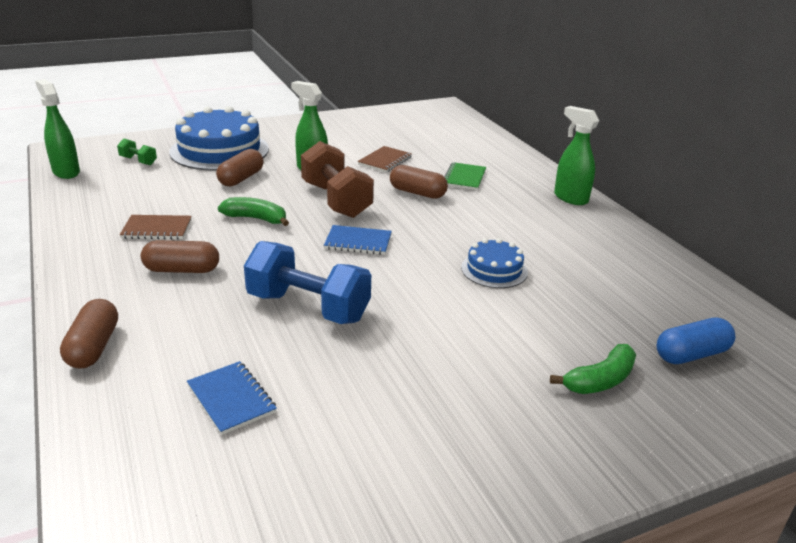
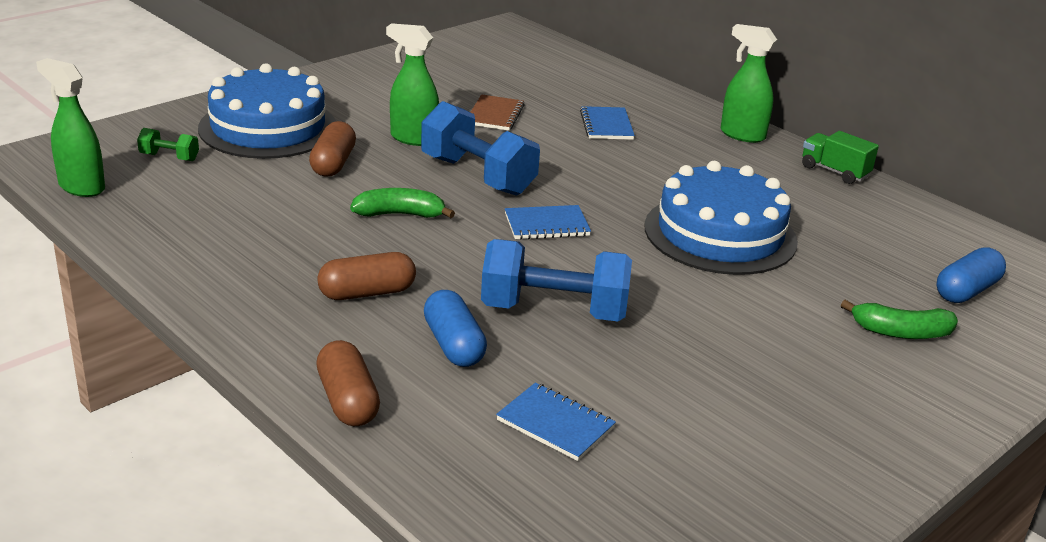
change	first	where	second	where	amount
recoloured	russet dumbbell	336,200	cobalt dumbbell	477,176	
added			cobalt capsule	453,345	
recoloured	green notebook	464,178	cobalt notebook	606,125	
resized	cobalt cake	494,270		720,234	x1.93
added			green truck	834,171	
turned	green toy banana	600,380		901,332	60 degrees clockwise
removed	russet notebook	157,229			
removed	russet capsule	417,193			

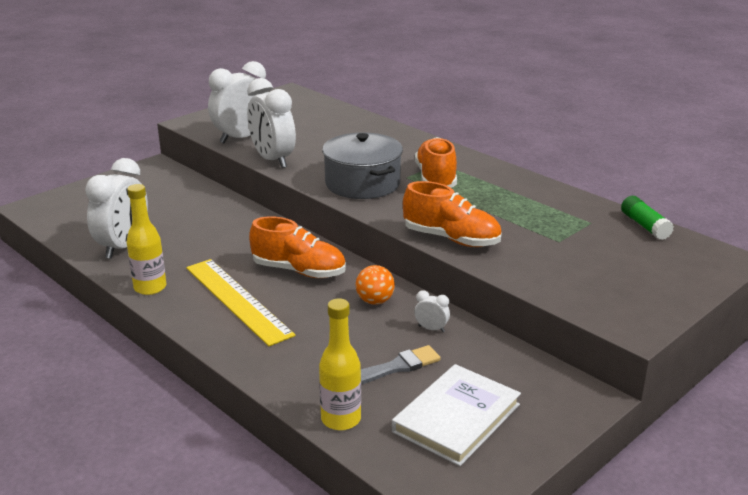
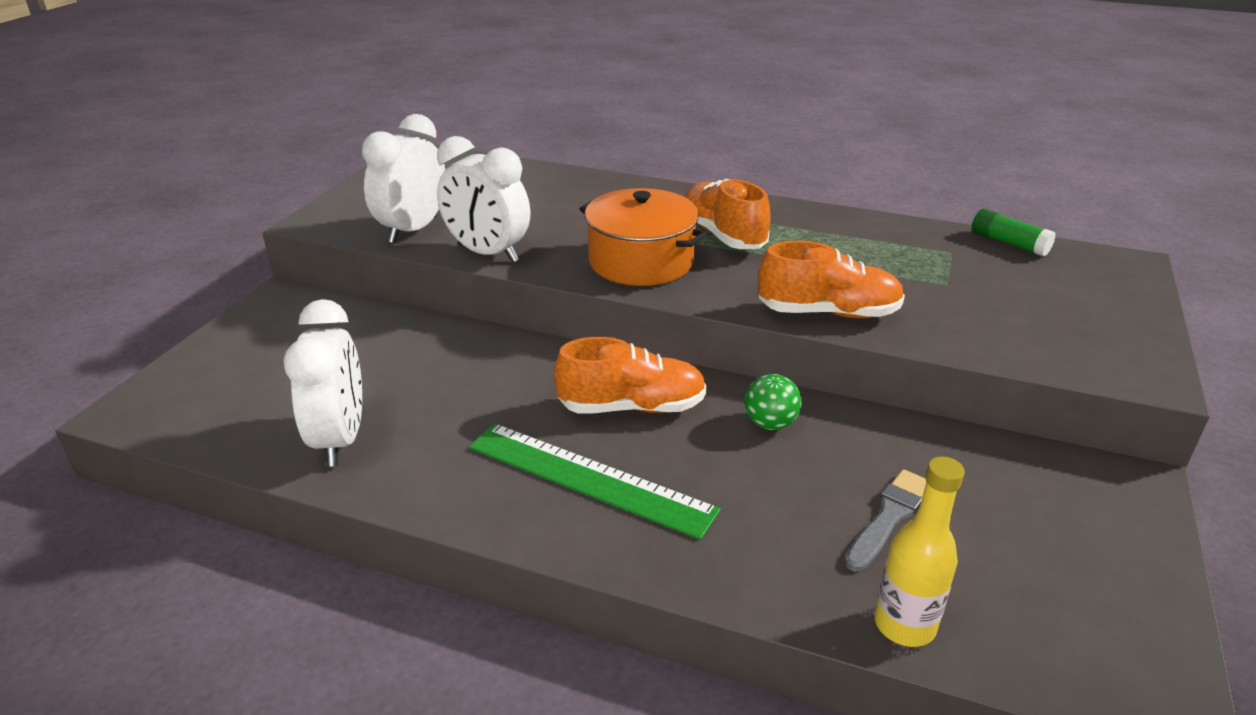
change	first	where	second	where	amount
recoloured	yellow straightedge	237,300	green straightedge	589,478	
recoloured	grey stockpot	362,183	bright orange stockpot	641,261	
recoloured	bright orange play ball	375,301	green play ball	770,423	
removed	yellow drink bottle	150,288			
removed	white book	457,418			
removed	white clock	431,329			

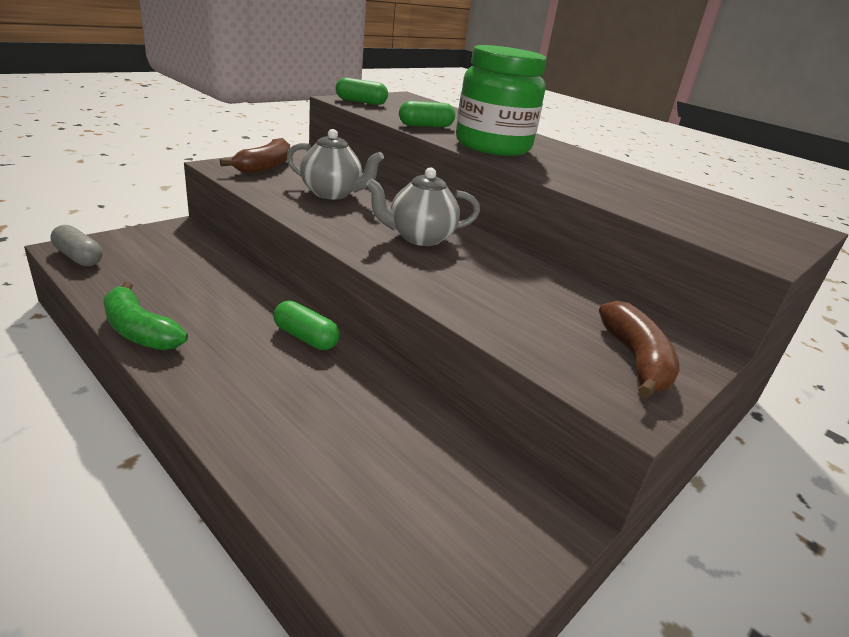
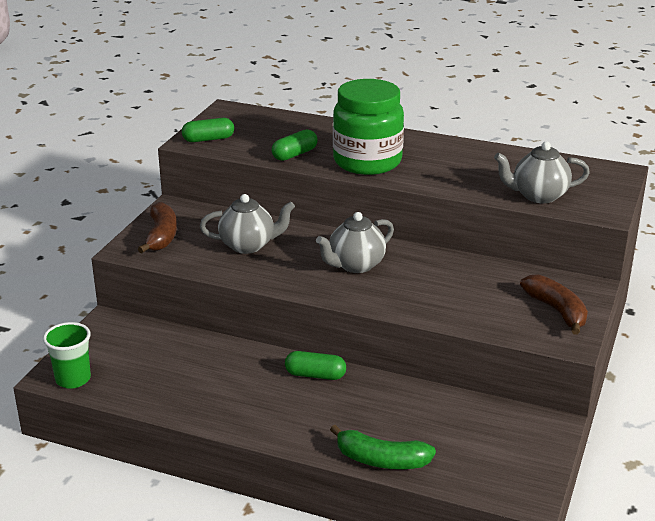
change	first	where	second	where	amount
replaced	grey capsule	79,257	green cup	73,379	
moved	green toy banana	139,331		381,460	
added			grey teapot	538,196	

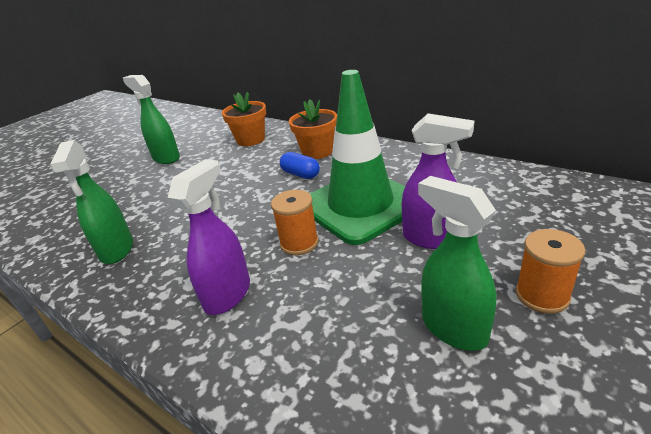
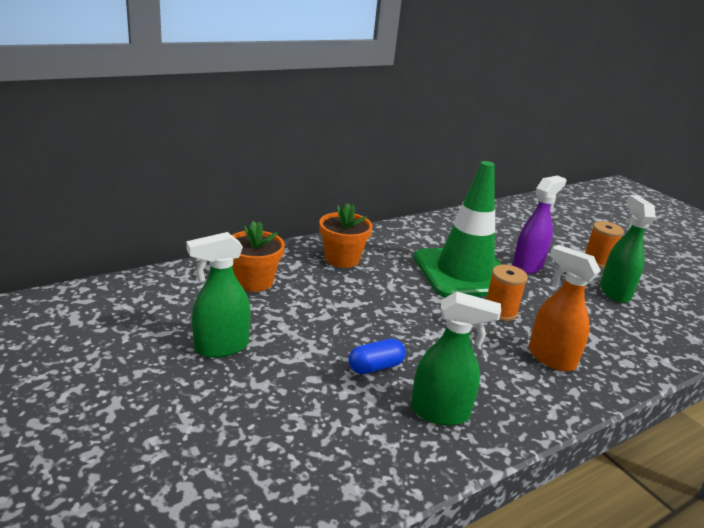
change	first	where	second	where	amount
moved	cobalt capsule	300,174		375,367	
recoloured	royal purple spray cleaner	228,294	bright orange spray cleaner	551,358	
turned	green spray cleaner	453,328		614,292	105 degrees clockwise

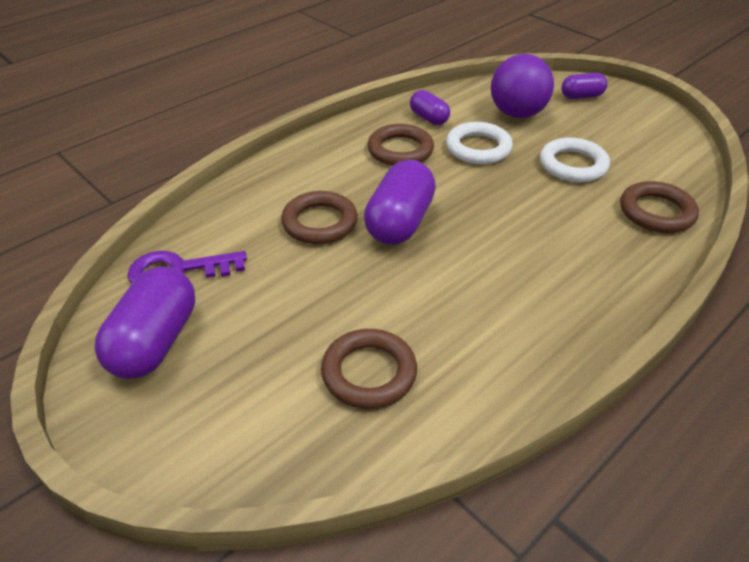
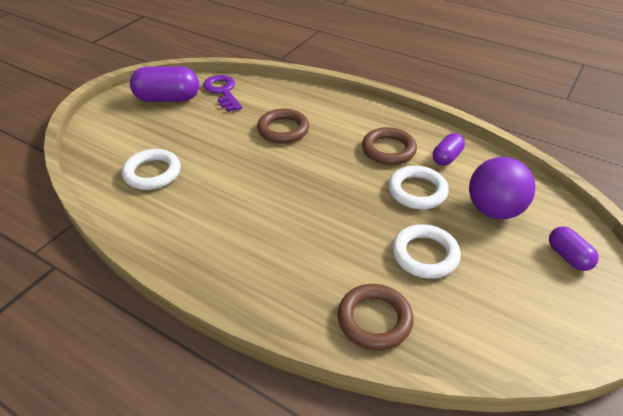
change	first	where	second	where	amount
recoloured	russet torus	369,373	white torus	152,173	
removed	royal purple capsule	399,222			

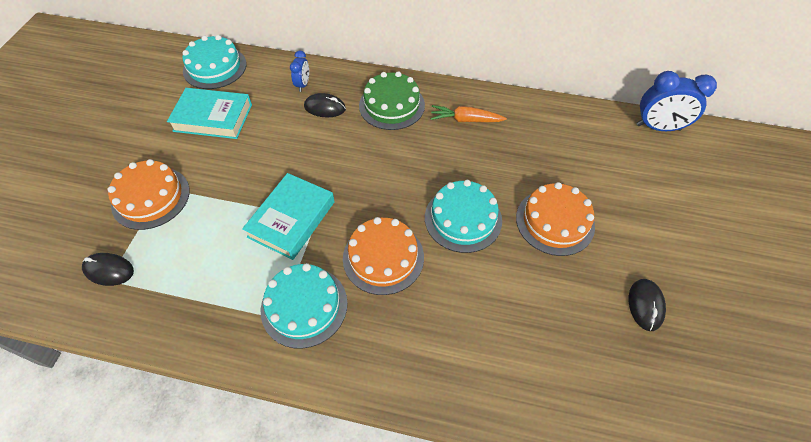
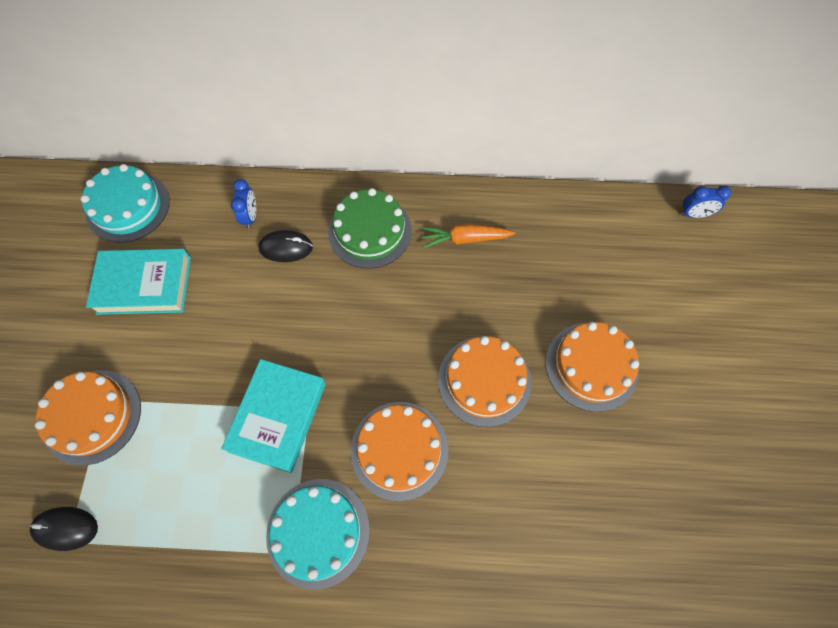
change	first	where	second	where	amount
recoloured	aqua cake	463,218	bright orange cake	484,380	
resized	cobalt clock	658,127		694,214	x0.55
removed	ebony PC mouse	645,305			

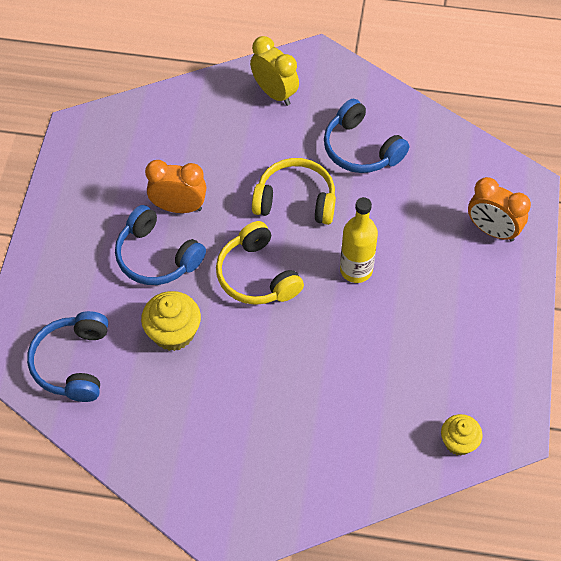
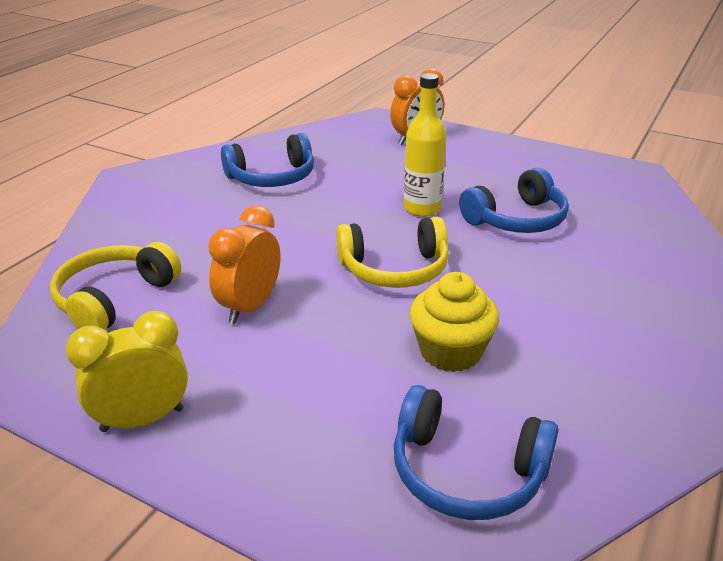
change	first	where	second	where	amount
moved	yellow over-ear headphones	295,200		114,298	
moved	yellow clock	274,93		142,419	
moved	cobalt over-ear headphones	157,257		516,219	
removed	yellow fairy cake	458,442			

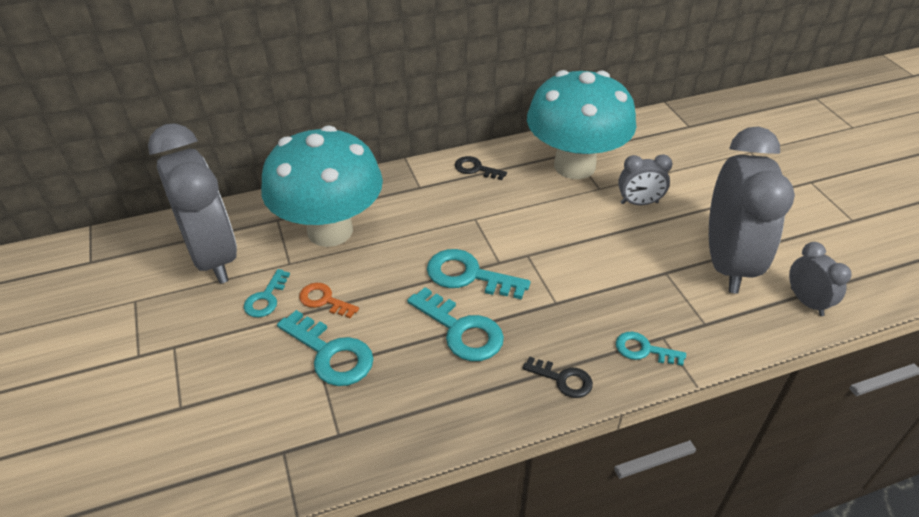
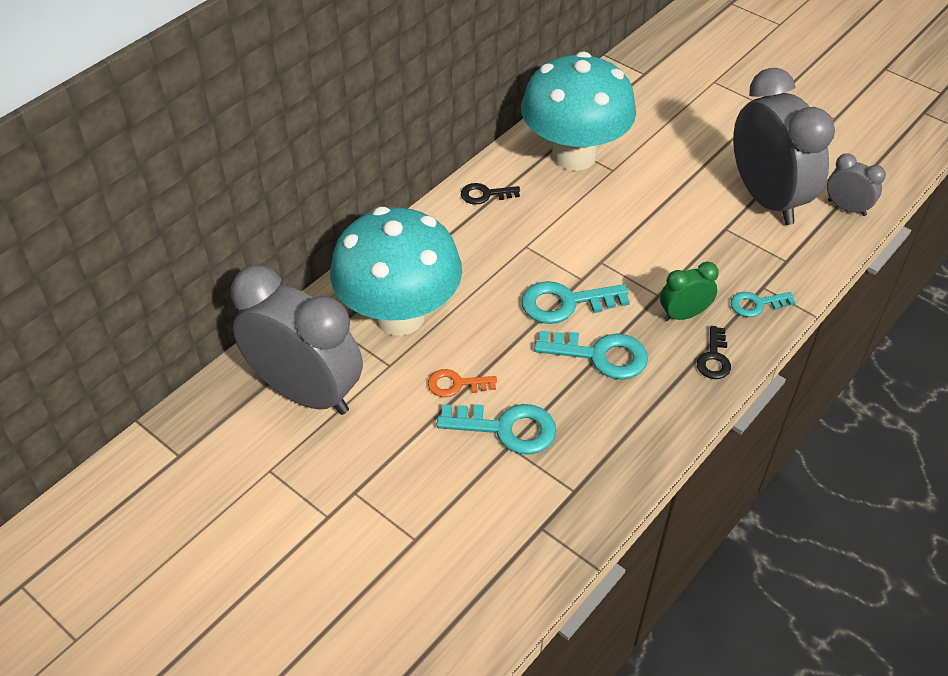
change	first	where	second	where	amount
added			green clock	684,314	
turned	ebony key	563,379		714,358	105 degrees clockwise
removed	aqua key	266,298			
removed	grey clock	639,203			

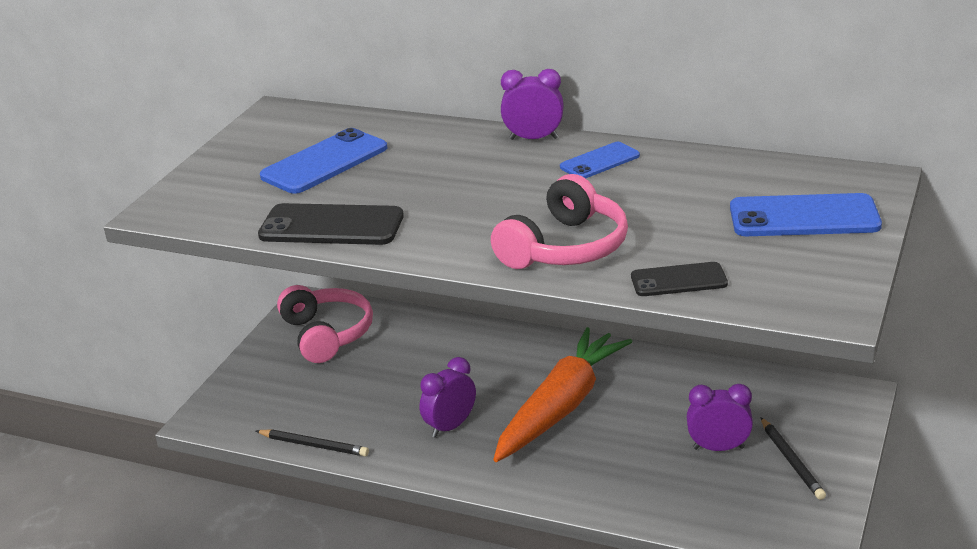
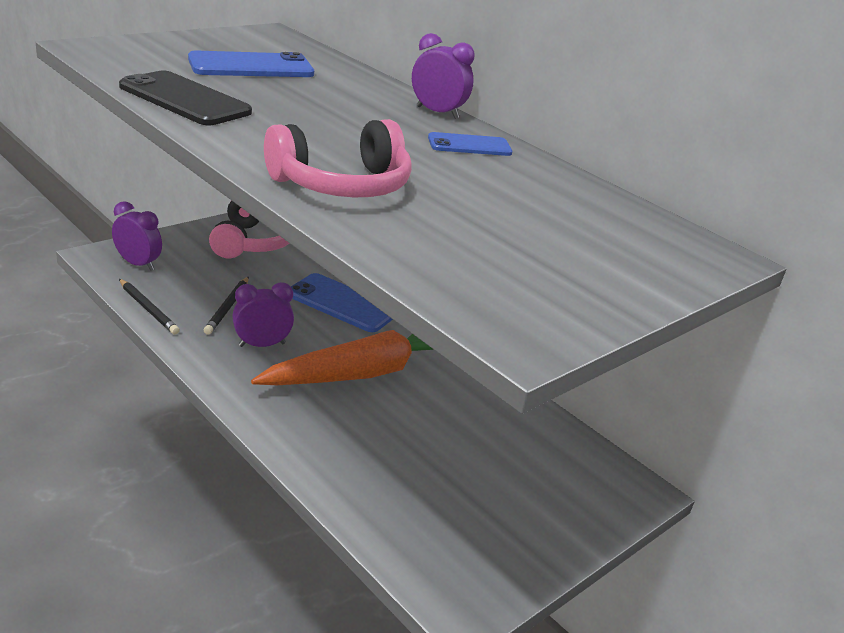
change	first	where	second	where	amount
moved	royal purple clock	718,448		138,264	
moved	ebony lead pencil	791,461		227,307	
moved	cobalt smartphone	804,217		342,303	
removed	ebony smartphone	678,280			

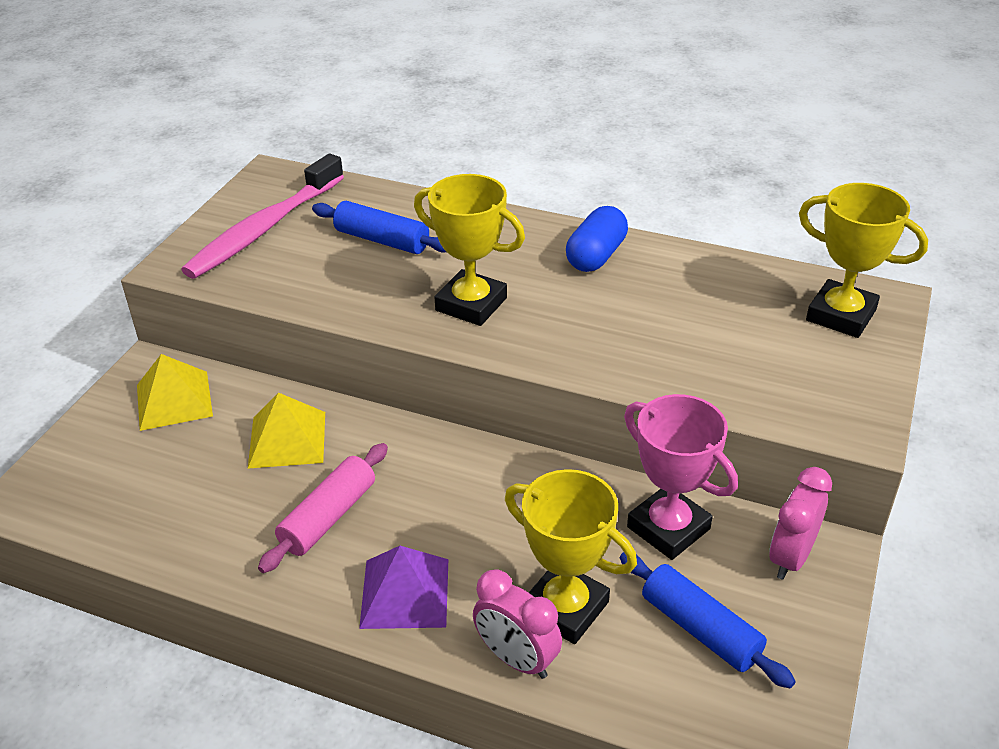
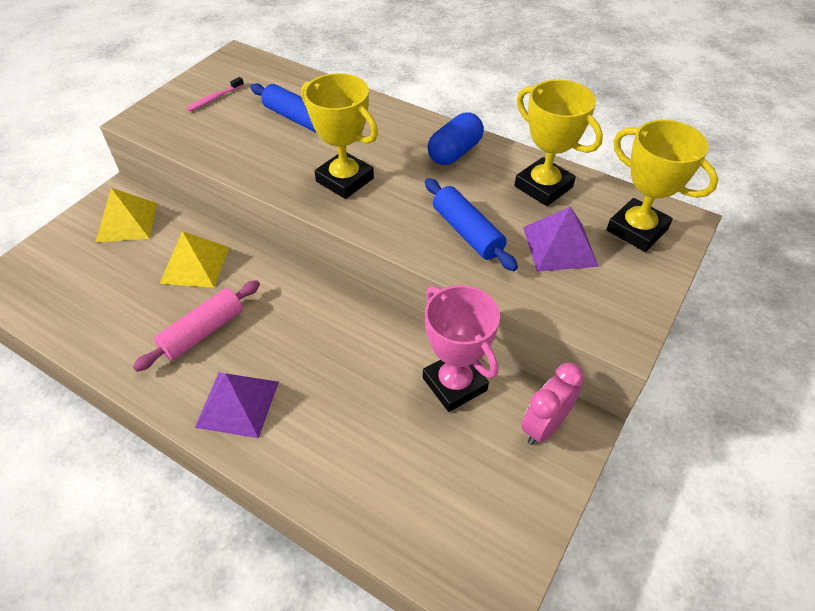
change	first	where	second	where	amount
resized	rose-pink dental brush	264,229		214,99	x0.40
moved	cobalt dough roller	700,629		467,232	
moved	yellow prize cup	565,608		543,186	
added			royal purple pyramid shape	559,246	
removed	rose-pink clock	516,659			

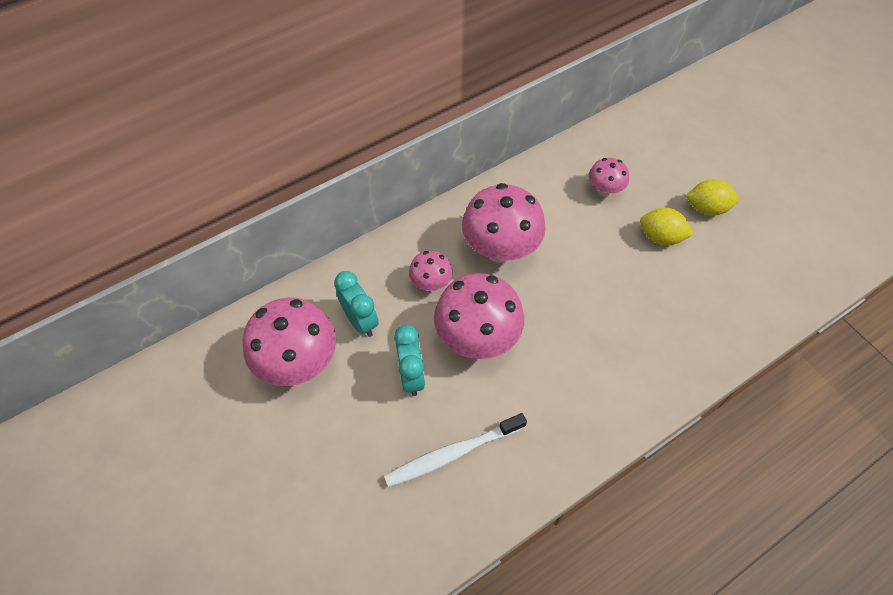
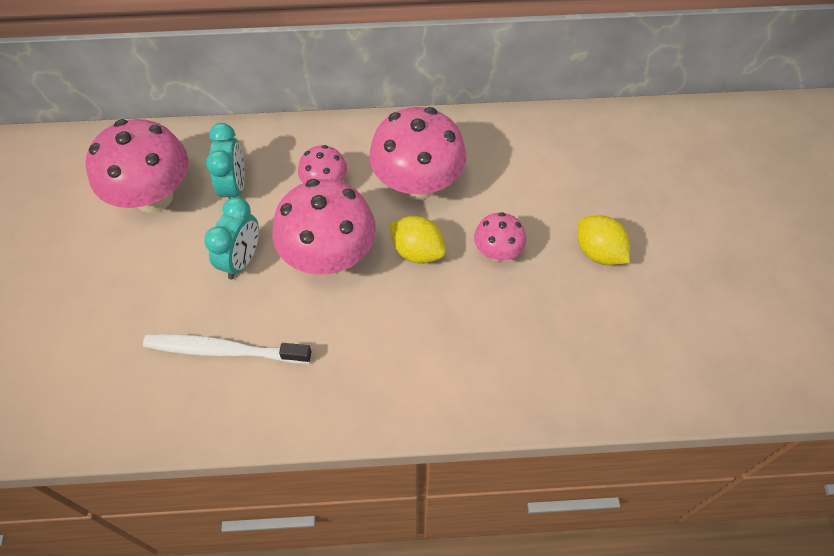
change	first	where	second	where	amount
moved	yellow lemon	706,208		417,251	
moved	rose-pink fungus	604,190		497,252	

